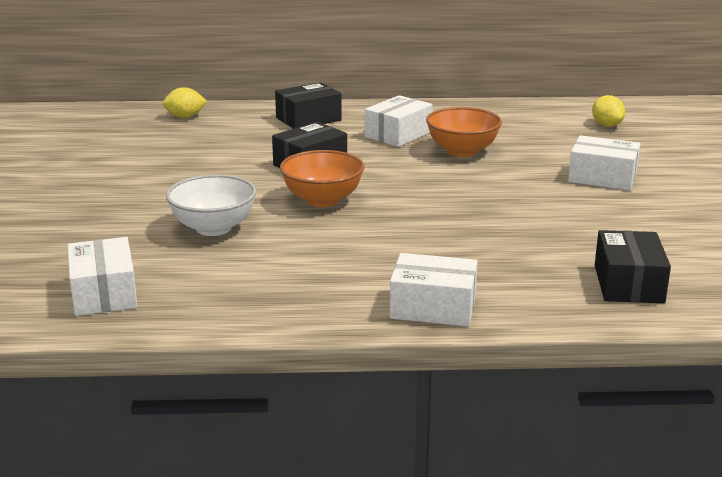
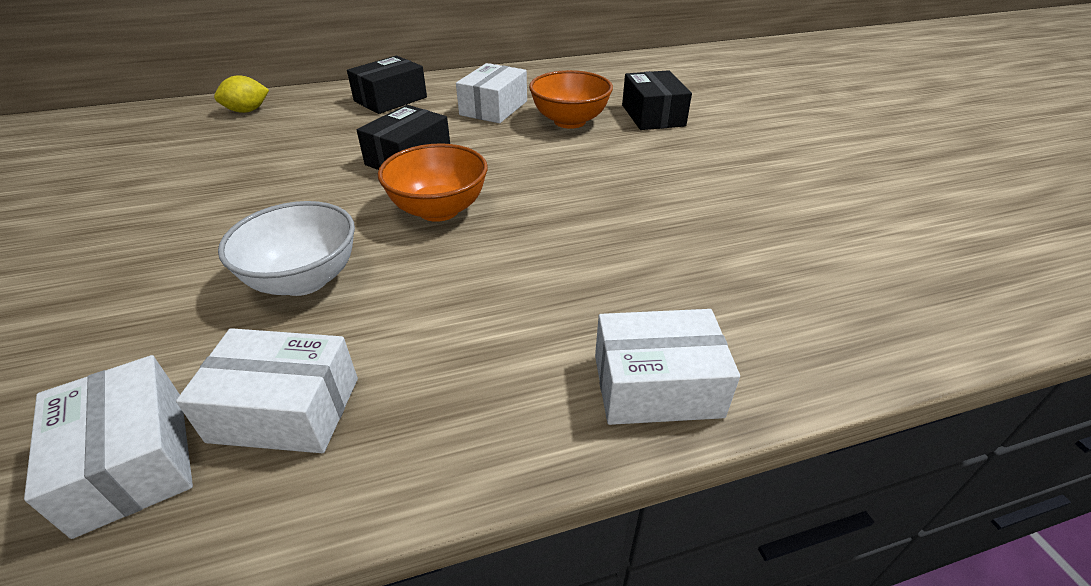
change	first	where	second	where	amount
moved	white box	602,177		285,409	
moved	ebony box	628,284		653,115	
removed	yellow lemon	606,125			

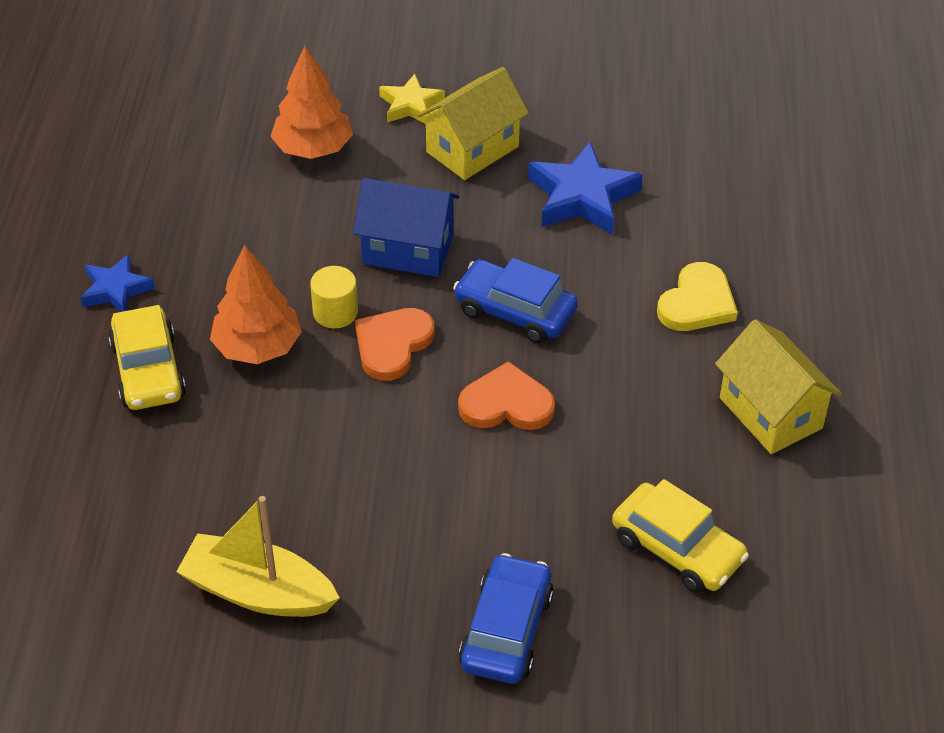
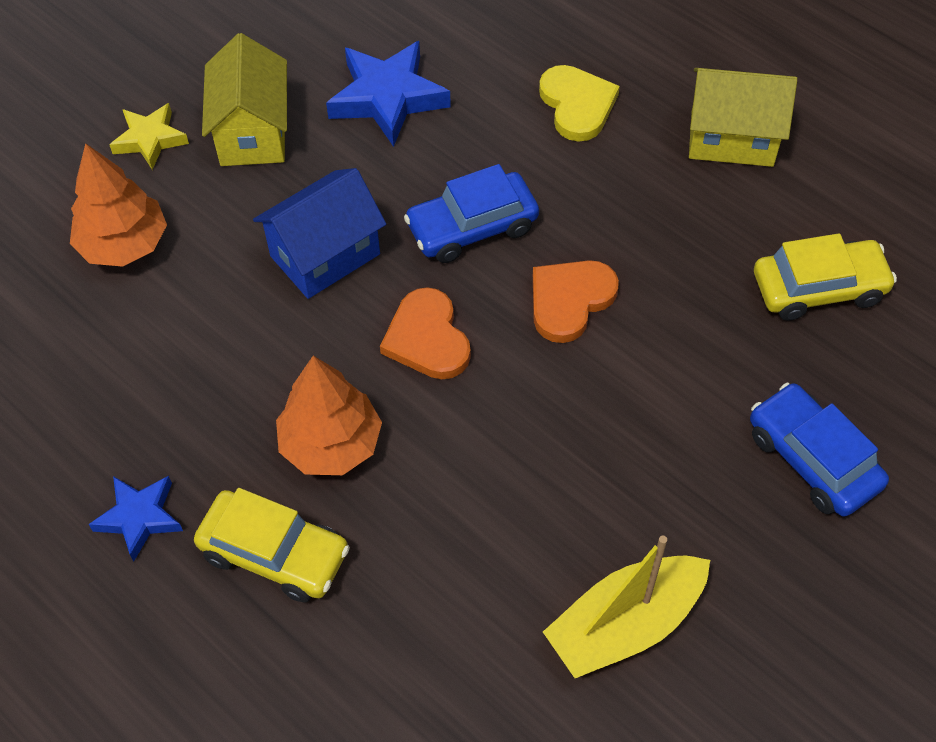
change	first	where	second	where	amount
removed	yellow cylinder shape	335,312			

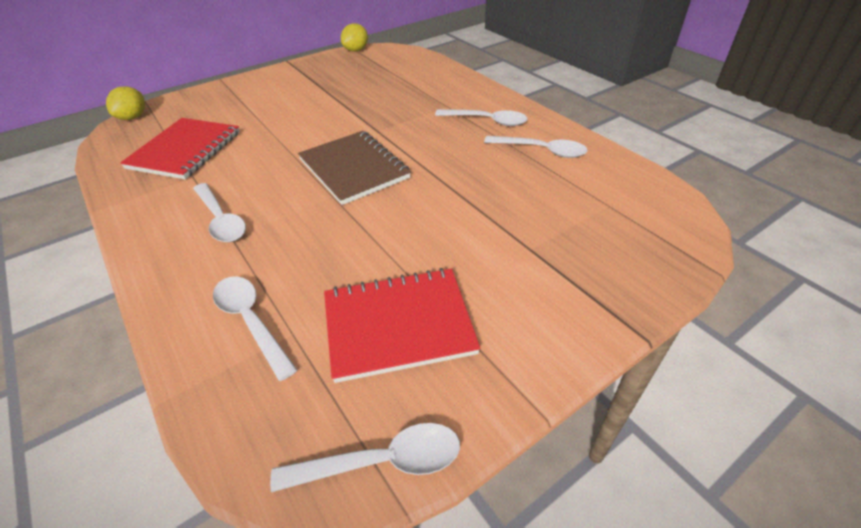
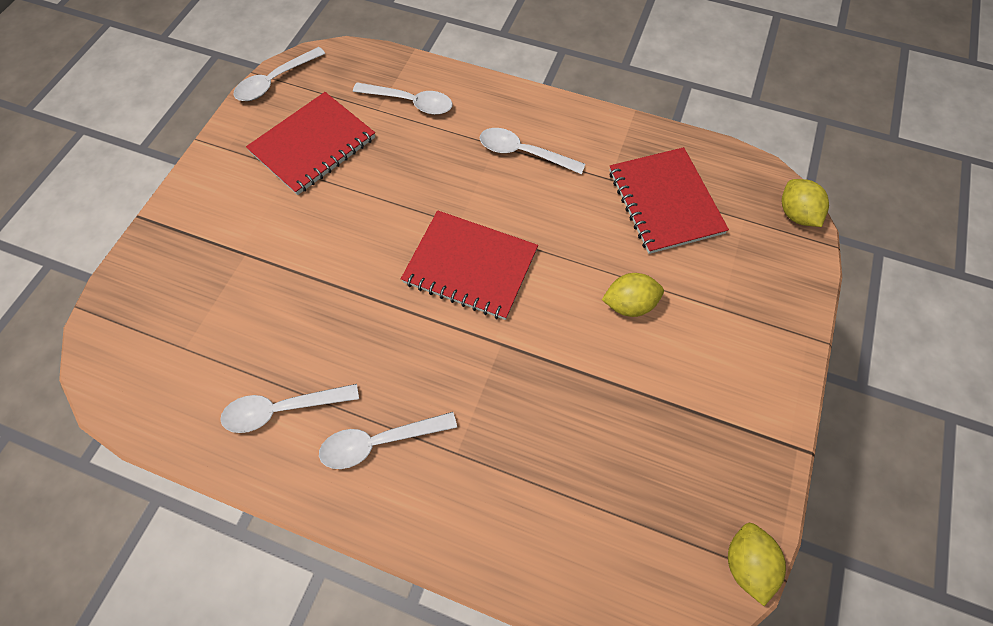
change	first	where	second	where	amount
recoloured	russet notebook	354,169	red notebook	470,266	
added			yellow lemon	629,304	

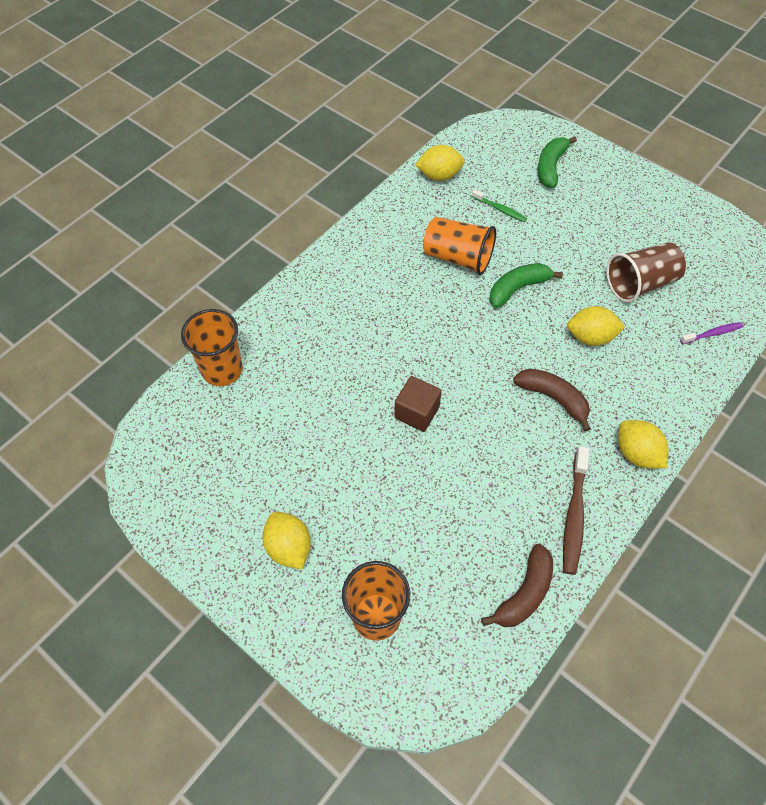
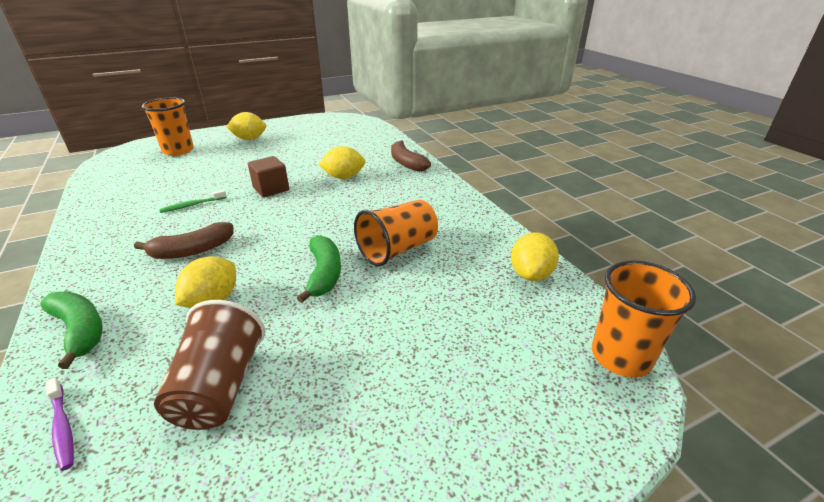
change	first	where	second	where	amount
moved	green toy banana	550,167		80,331	
turned	royal purple dental brush	712,334		62,428	45 degrees counterclockwise
moved	green dental brush	500,209		192,205	
moved	yellow lemon	636,453		344,177	
moved	russet toy banana	524,593		406,163	
moved	bright orange cup	222,370		620,356	
removed	russet dental brush	574,515			

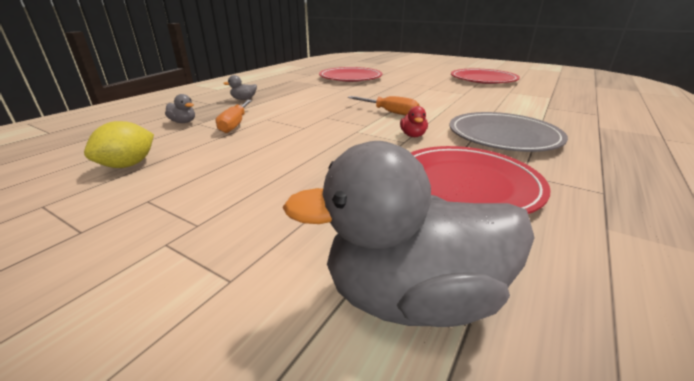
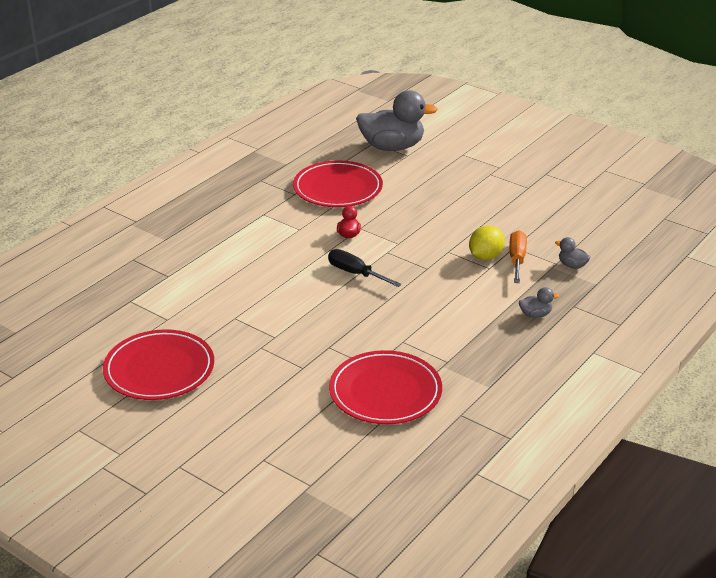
change	first	where	second	where	amount
recoloured	bright orange hand screwdriver	389,112	ebony hand screwdriver	356,273	
moved	yellow lemon	128,165		485,257	
removed	grey plate	503,136			

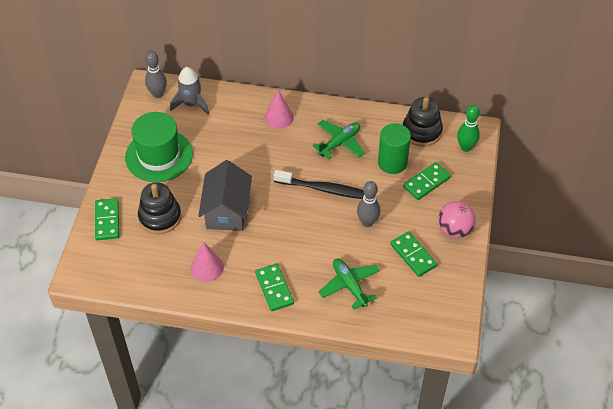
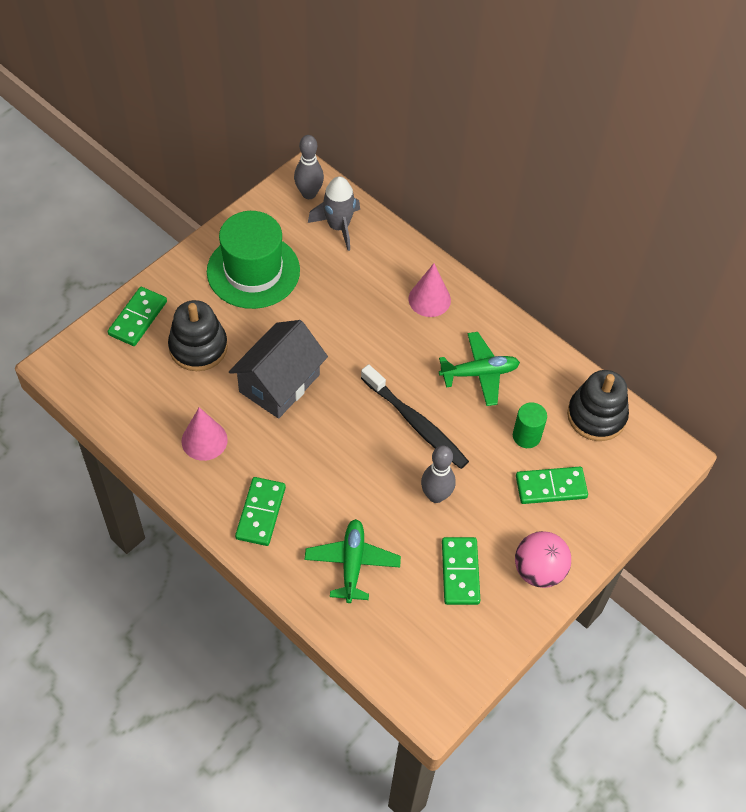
change	first	where	second	where	amount
resized	green cylinder shape	392,163		526,436	x0.66
removed	green skittle	466,147			

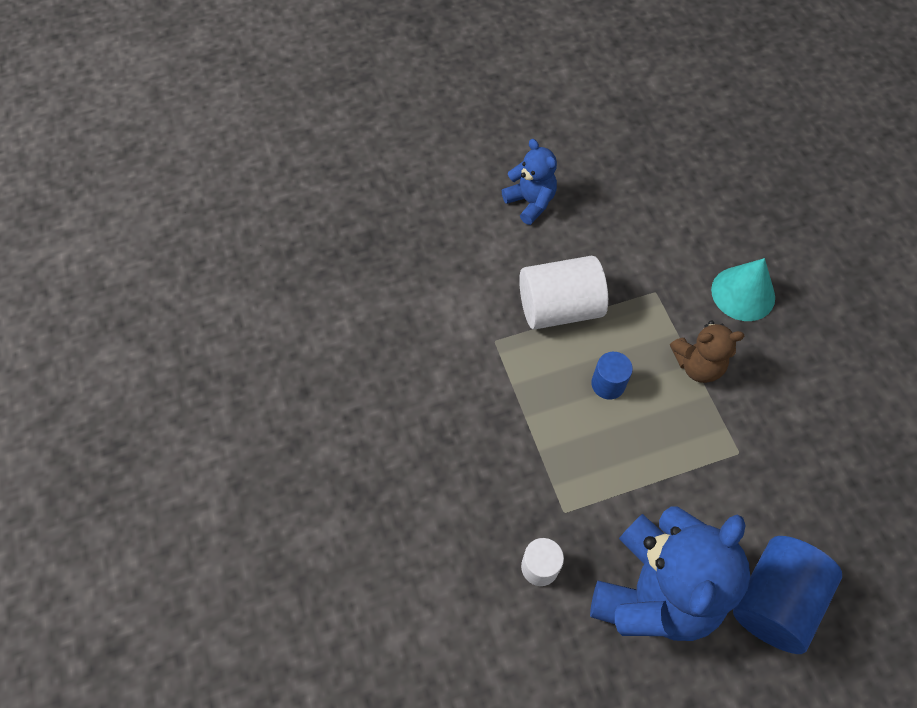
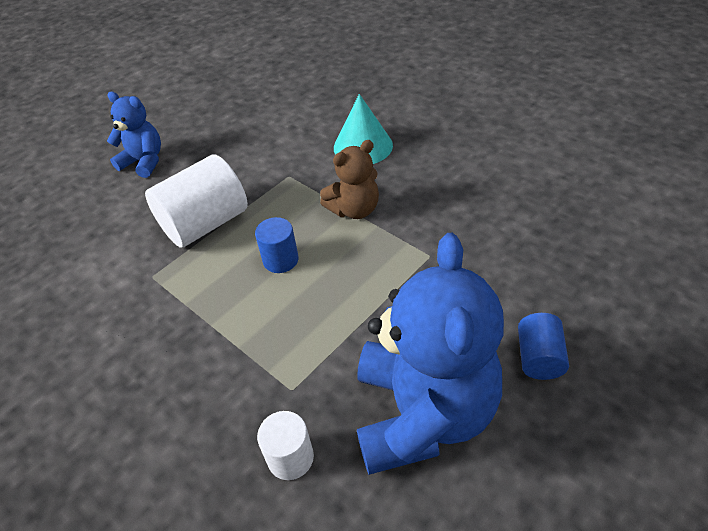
change	first	where	second	where	amount
resized	cobalt cylinder shape	774,600		539,358	x0.54

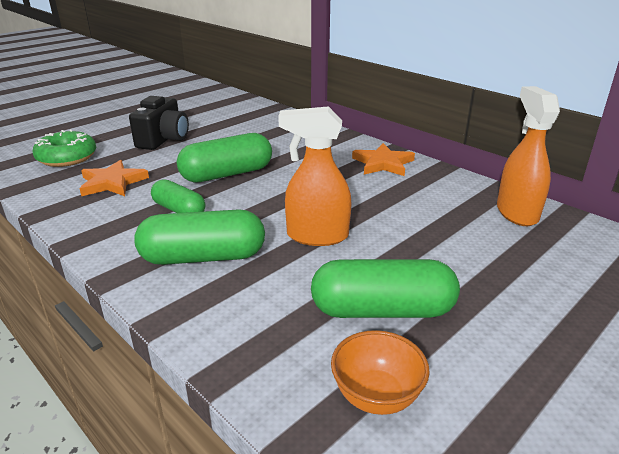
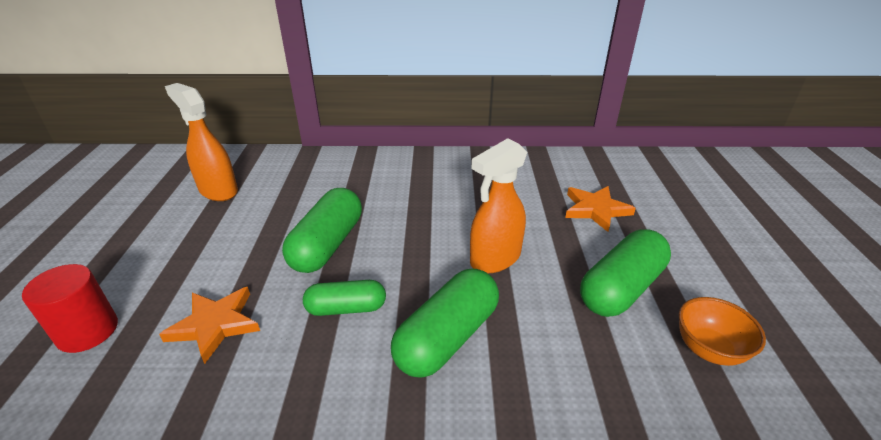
change	first	where	second	where	amount
replaced	green glazed donut	67,158	red cylinder shape	87,331	
moved	bright orange spray cleaner	516,212		218,190	
moved	bright orange star shape	383,163		595,210	
removed	ebony compact camera	163,140			

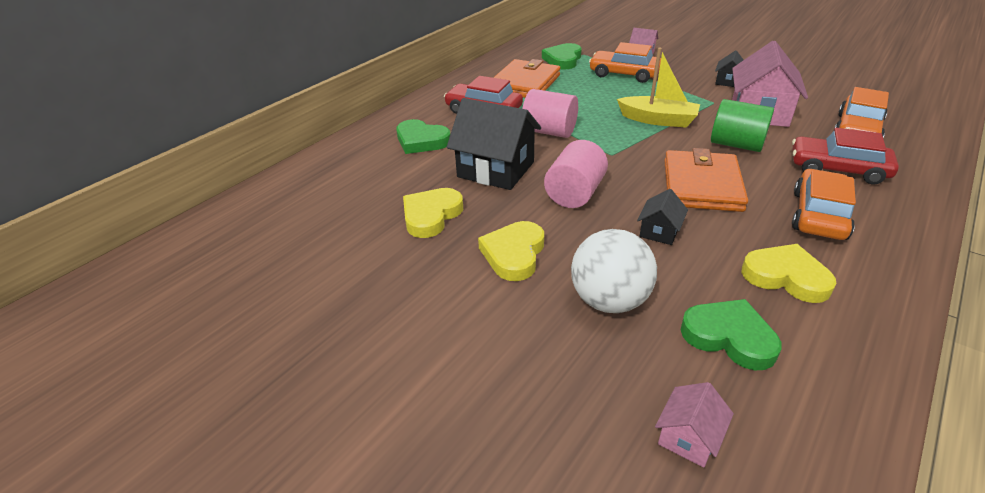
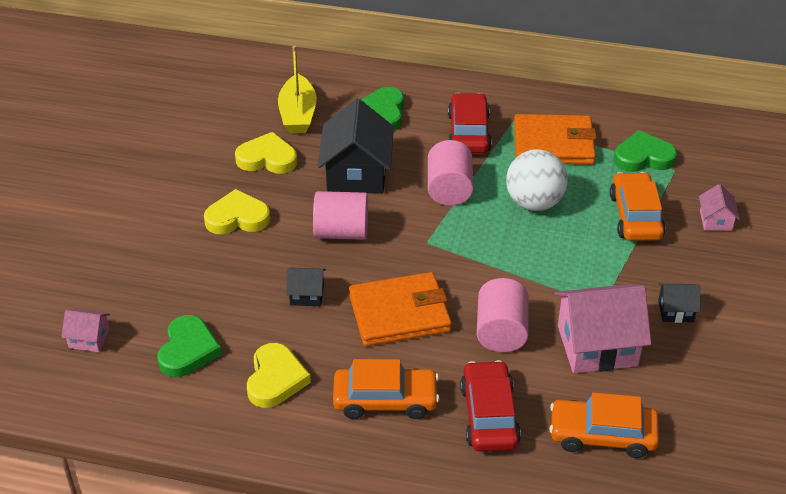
change	first	where	second	where	amount
moved	yellow boat	658,120		298,114	
recoloured	green cylinder shape	736,144	rose-pink cylinder shape	501,332	
moved	white play ball	609,301		534,203	

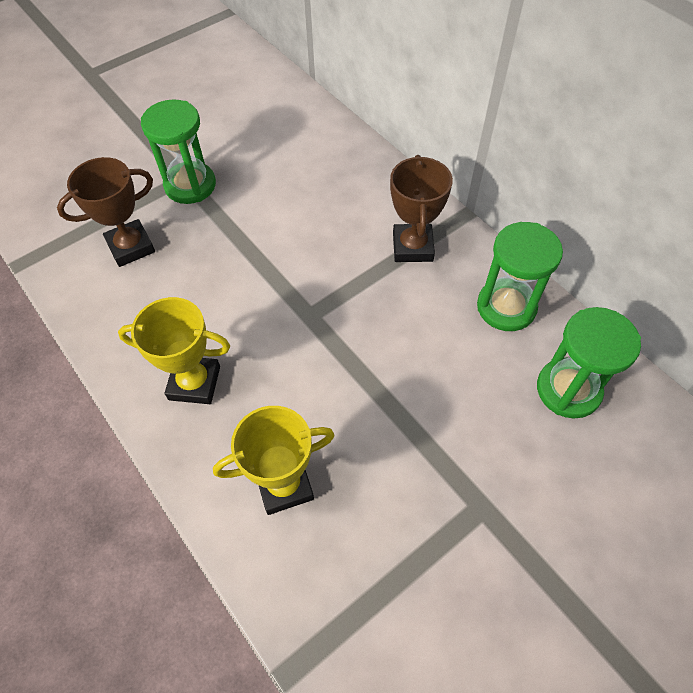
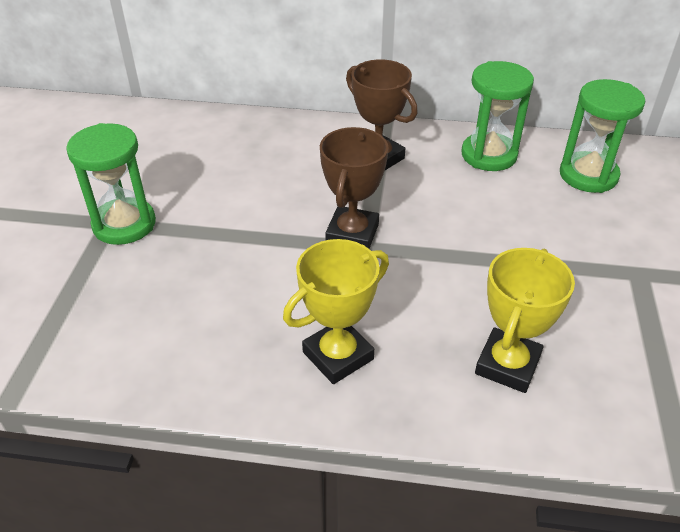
change	first	where	second	where	amount
moved	russet prize cup	131,247		352,234	

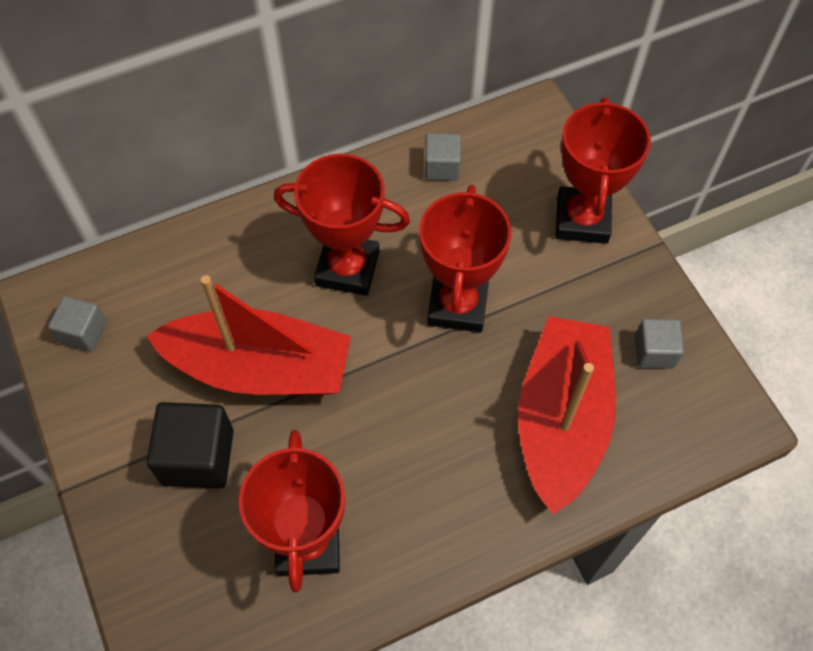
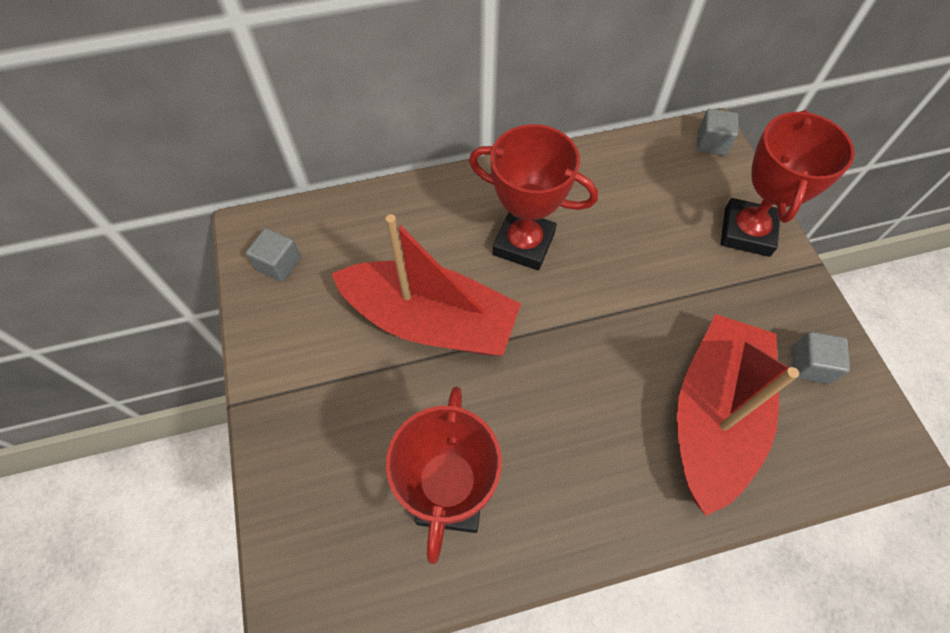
change	first	where	second	where	amount
moved	grey block	442,167		711,143	
removed	ebony block	198,457			
removed	red prize cup	458,305			

